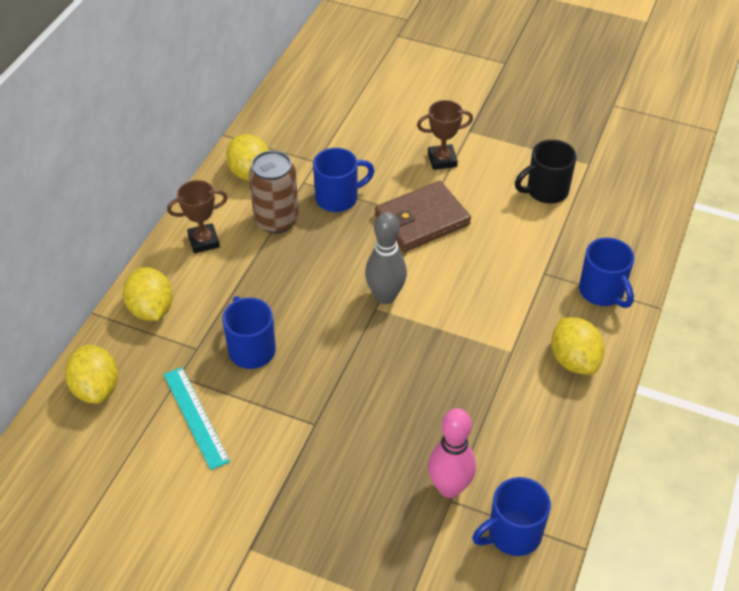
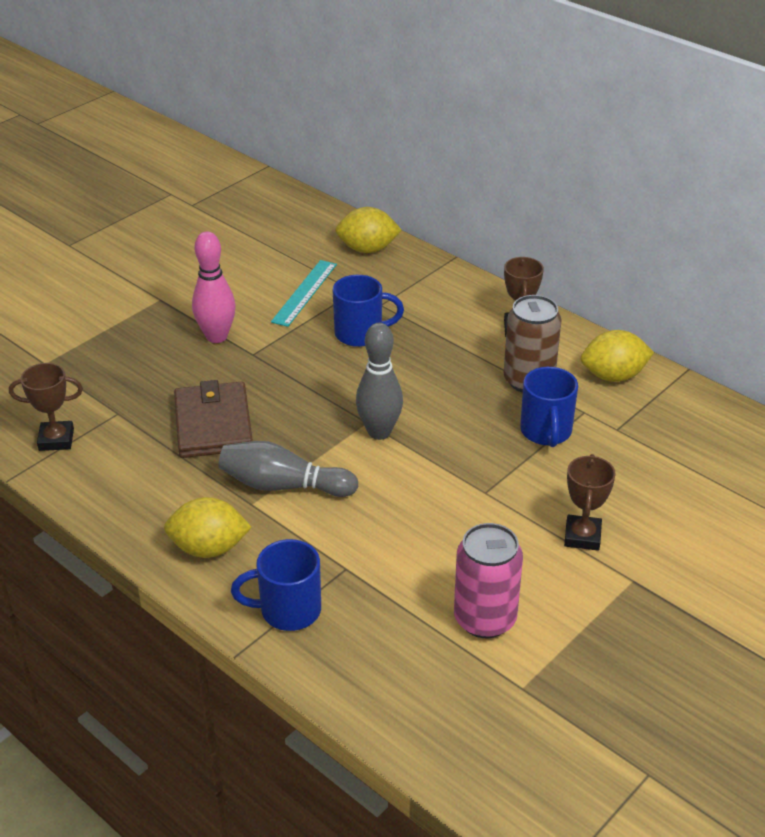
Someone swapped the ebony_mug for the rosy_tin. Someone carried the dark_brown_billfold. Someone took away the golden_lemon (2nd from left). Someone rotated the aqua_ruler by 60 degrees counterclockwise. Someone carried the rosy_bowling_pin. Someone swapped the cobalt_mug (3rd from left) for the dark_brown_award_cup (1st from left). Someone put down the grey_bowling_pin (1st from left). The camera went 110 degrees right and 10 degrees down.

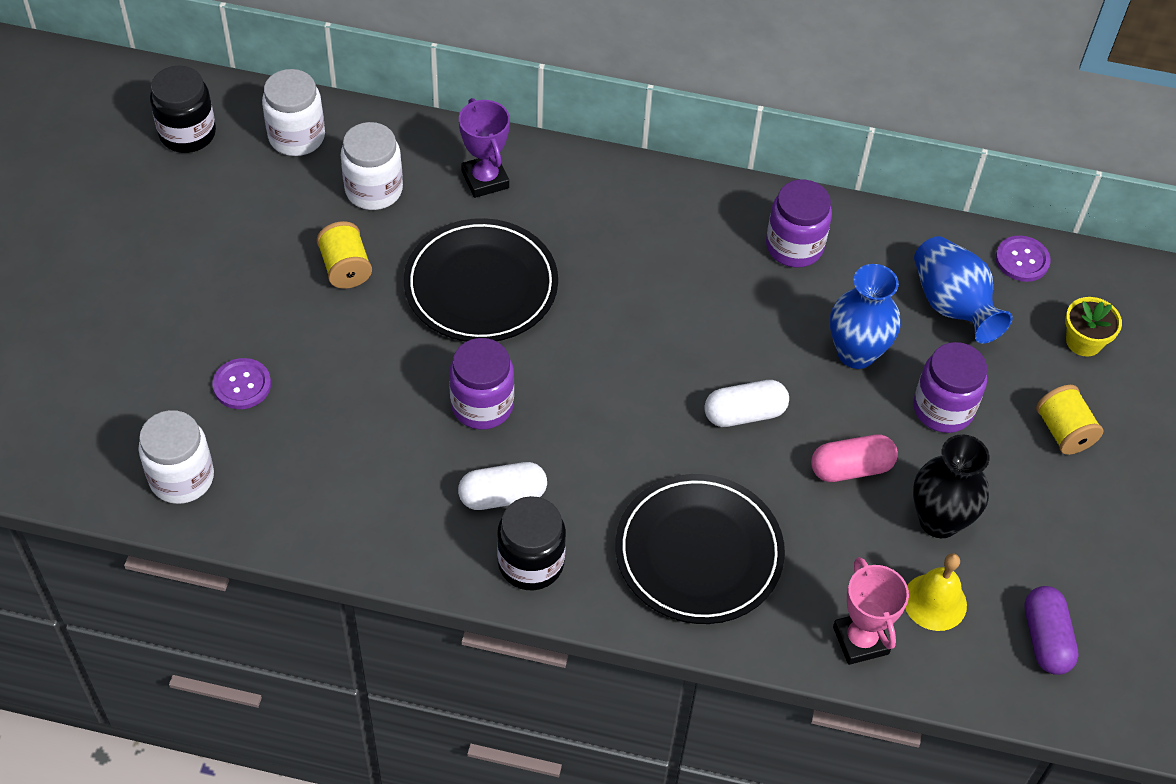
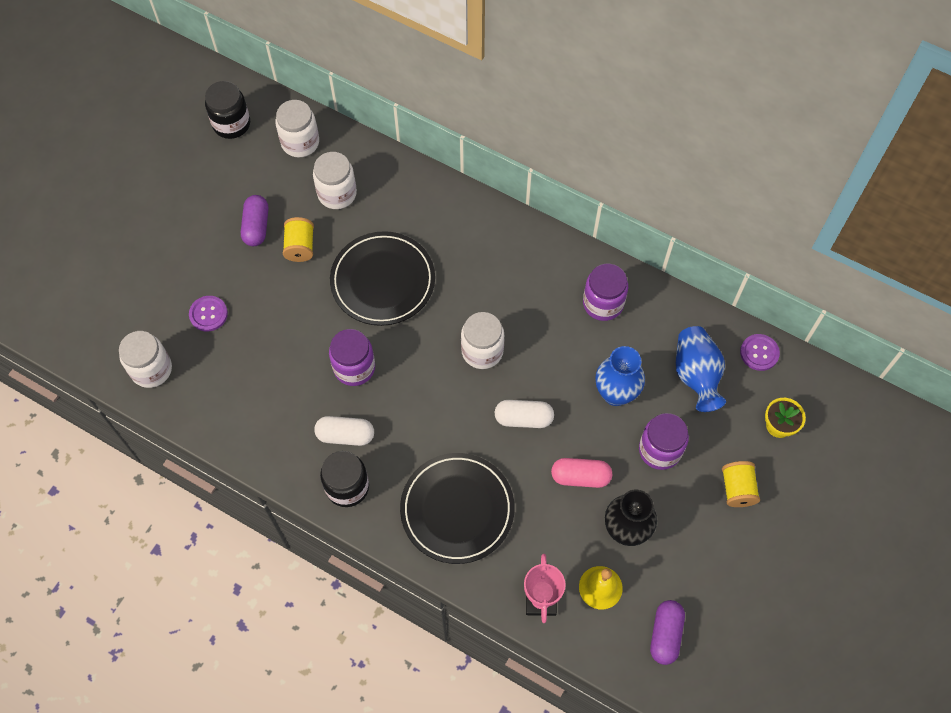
Someone took away the purple_award_cup. Someone put down the purple_capsule (1st from left). Someone put down the white_jam_jar (4th from left). The camera went 20 degrees right and 10 degrees up.

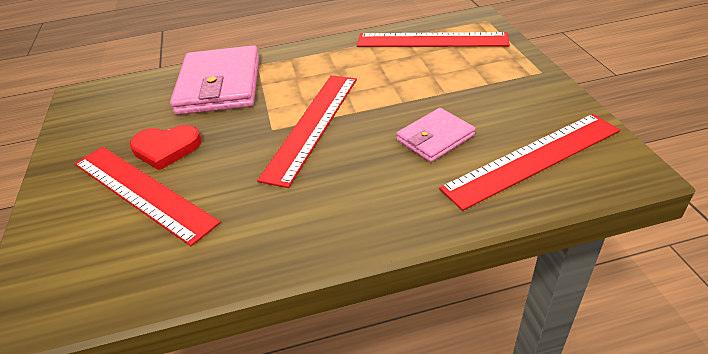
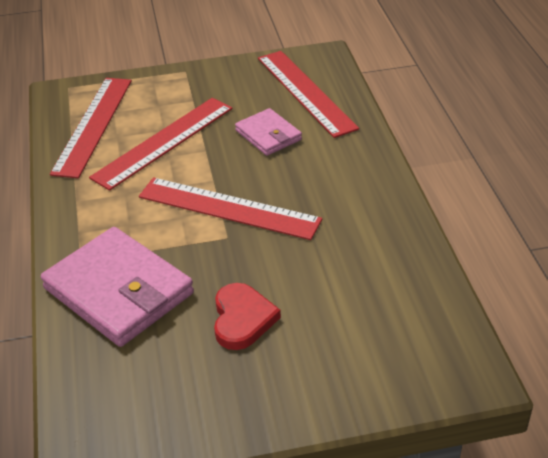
Someone rotated the rosy_billfold (1st from left) by 45 degrees clockwise. Someone carried the crimson_ruler (1st from left in the first image). The camera went 90 degrees left and 0 degrees up.

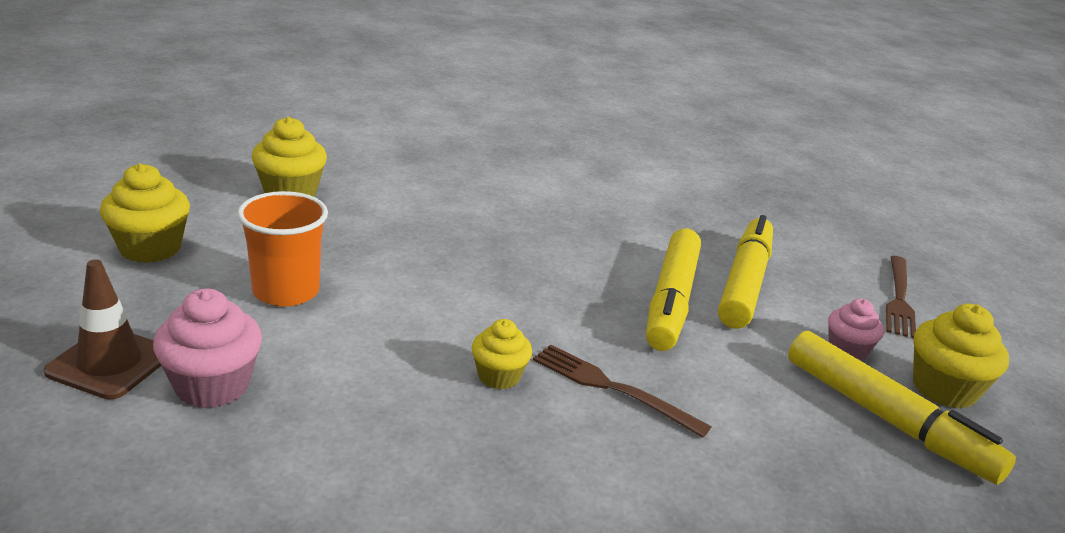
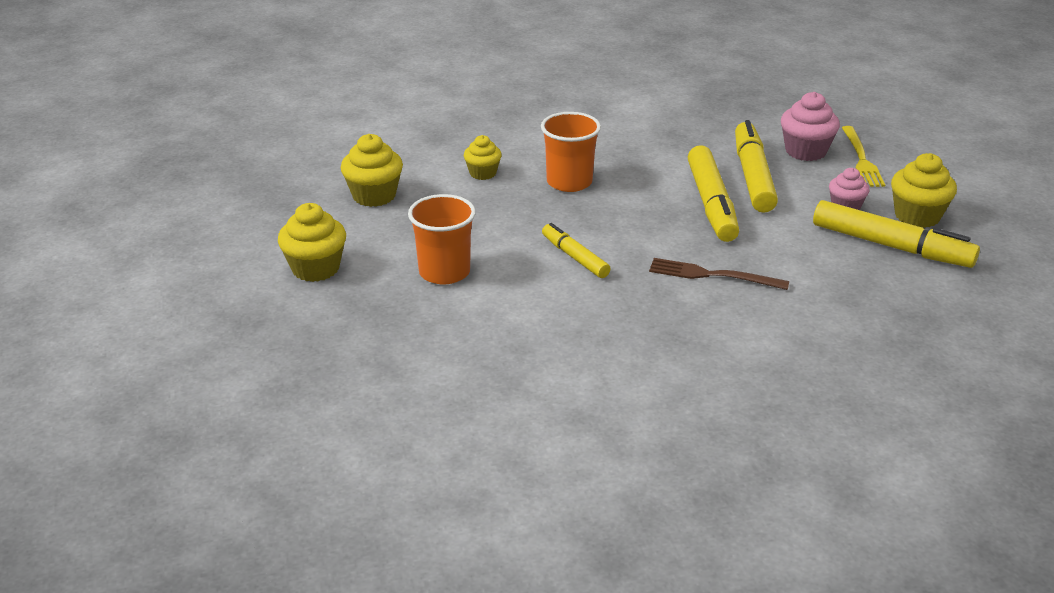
Someone repainted the dark_brown_table_fork (2nd from left), which became the golden_table_fork. Someone took away the dark_brown_traffic_cone. Someone carried the rosy_fairy_cake (1st from left). Someone carried the golden_fairy_cake (3rd from left). Someone put down the orange_beaker (2nd from left). Someone put down the golden_marker_pen (1st from left). The camera went 15 degrees left and 5 degrees up.

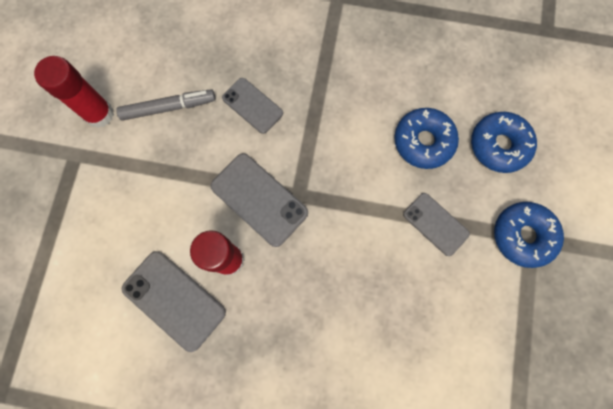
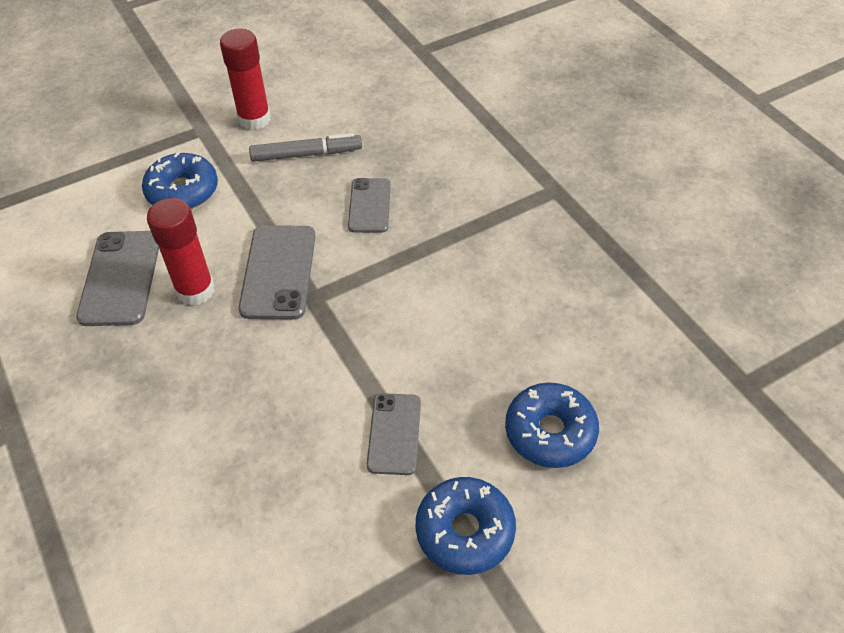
Someone rotated the grey_marker_pen by 45 degrees counterclockwise. Someone carried the cobalt_doughnut (1st from left). The camera went 50 degrees right and 25 degrees down.

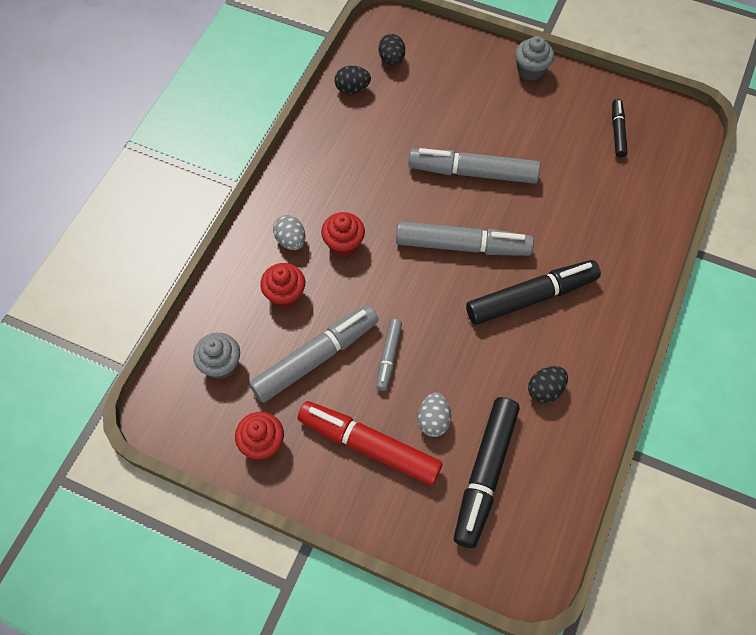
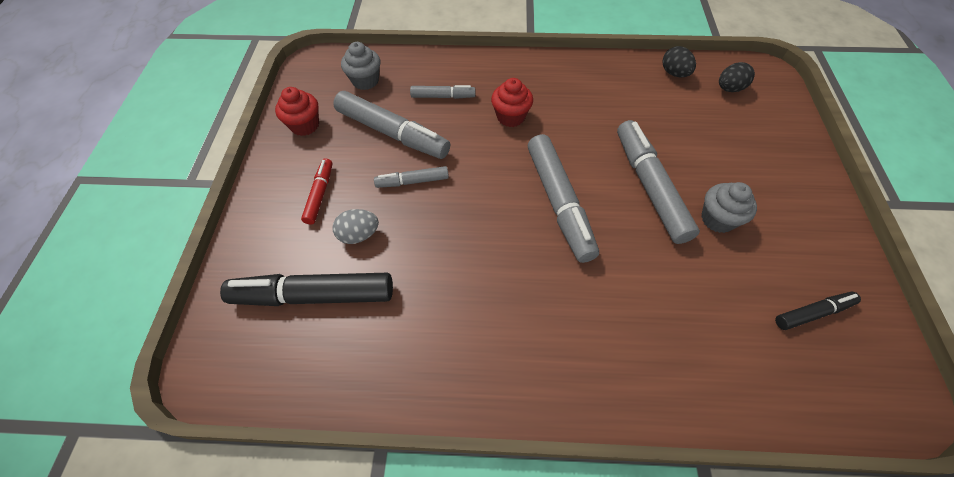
Someone carried the grey_fairy_cake (2nd from left). Someone took away the grey_toy_egg (1st from left). Someone took away the ebony_marker_pen (2nd from left). Someone swapped the crimson_fairy_cake (2nd from left) for the grey_marker_pen (3rd from left). Someone took away the ebony_toy_egg (3rd from left). Someone scaled the crimson_marker_pen by 0.52. The camera went 70 degrees right and 5 degrees down.

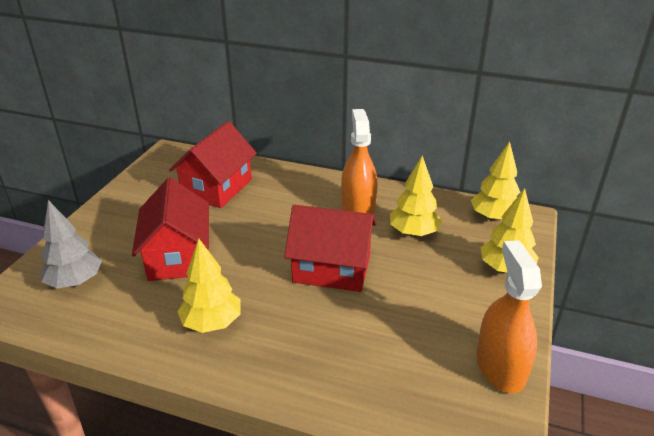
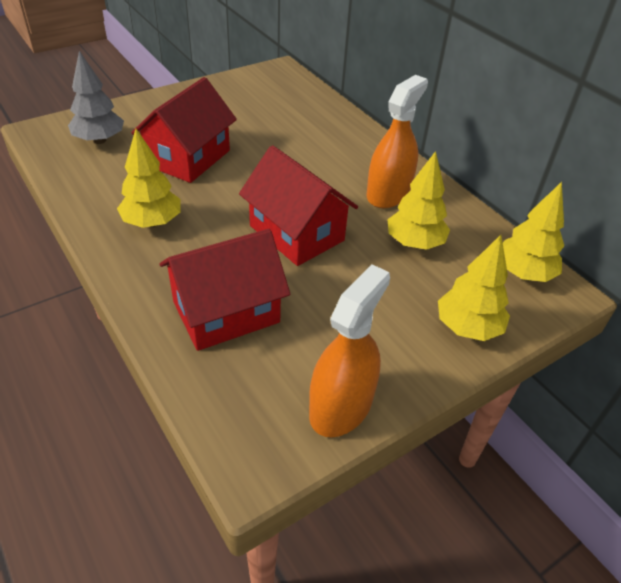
Someone carried the crimson_house (2nd from left). The camera went 35 degrees right and 10 degrees up.

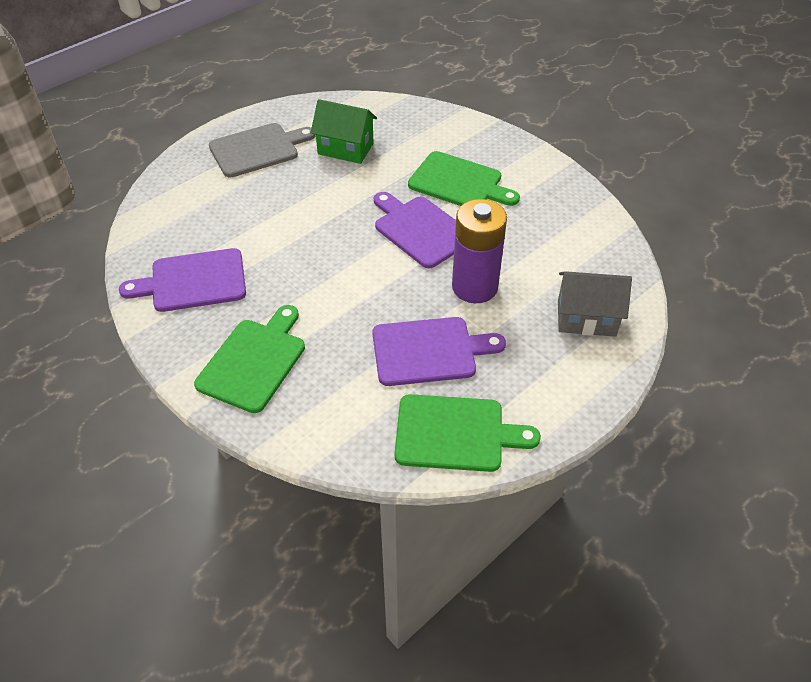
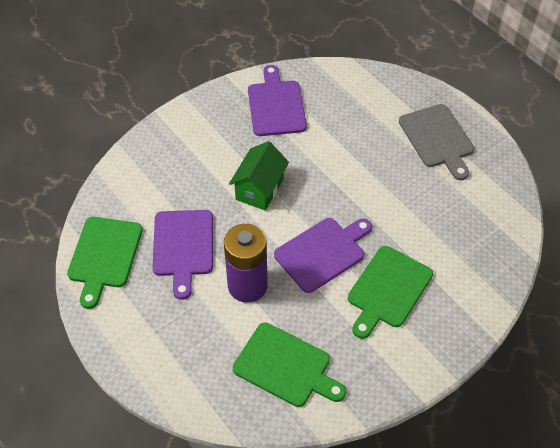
Someone carried the leaf-green_house. Someone took away the grey_house. Someone carried the leaf-green_bread_board (1st from left in the first image). The camera went 95 degrees right and 5 degrees up.

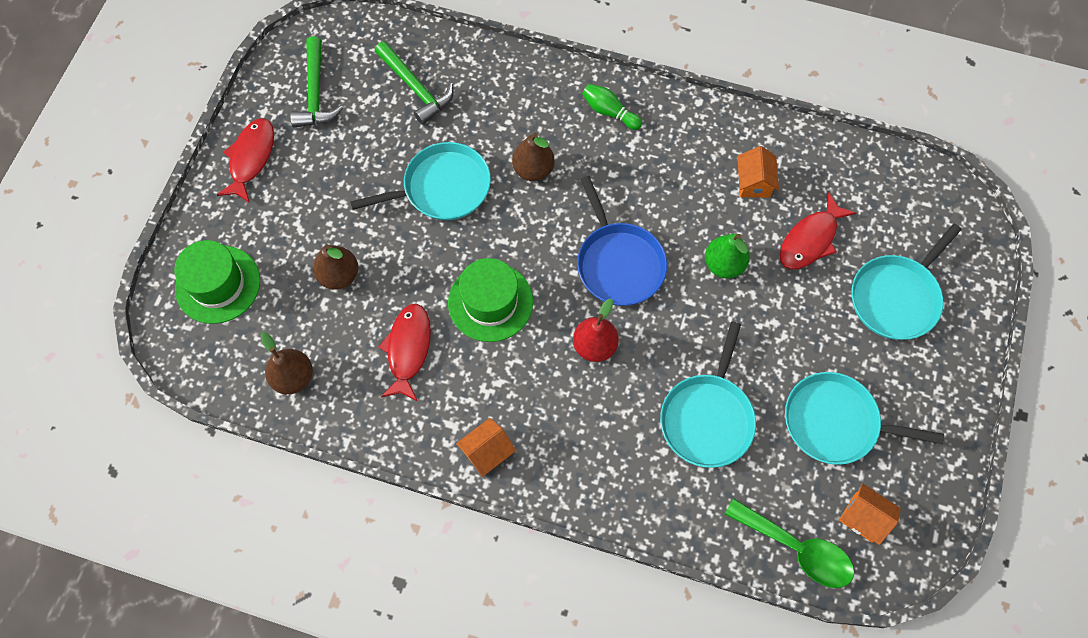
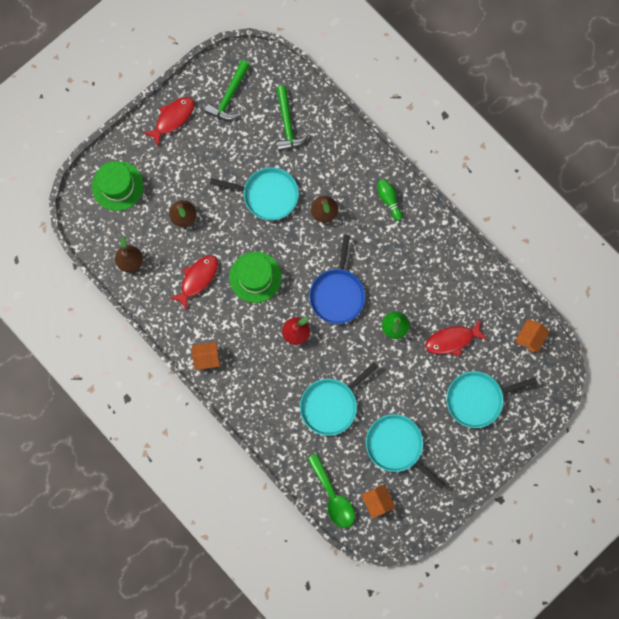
Someone carried the orange_house (2nd from left in the first image). The camera went 30 degrees right and 10 degrees up.

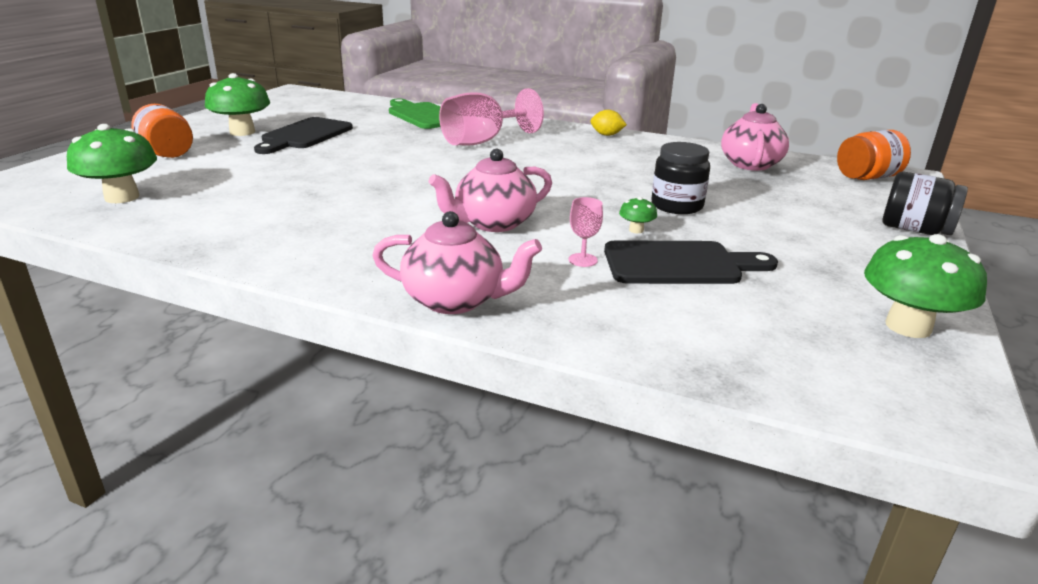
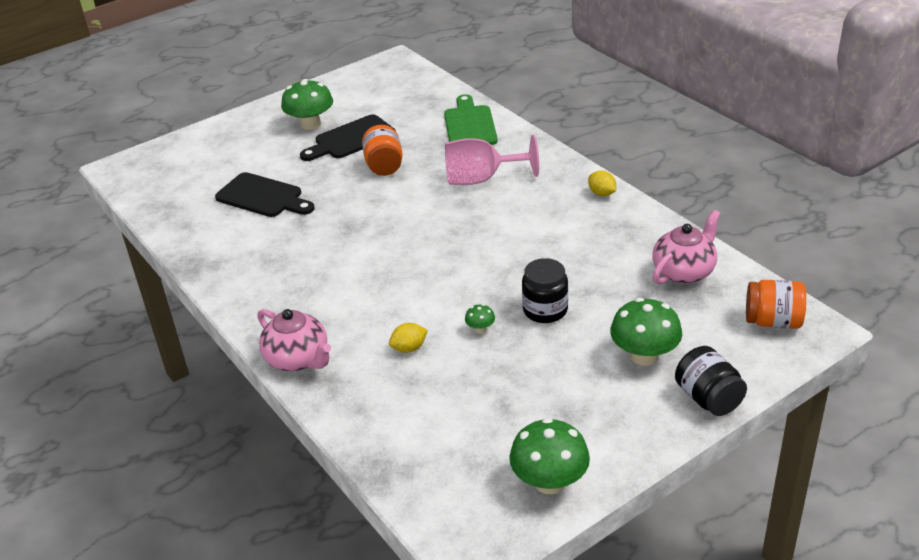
Someone carried the orange_jam_jar (1st from left). Someone carried the leaf-green_fungus (1st from left in the first image). Someone took away the rosy_tea_pot (2nd from left). Someone swapped the rosy_chalice (2nd from left) for the golden_lemon (1st from left). Someone carried the ebony_bread_board (2nd from left in the first image). The camera went 35 degrees right and 10 degrees up.

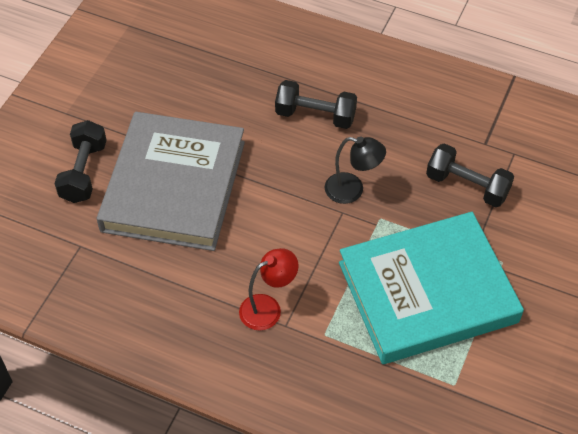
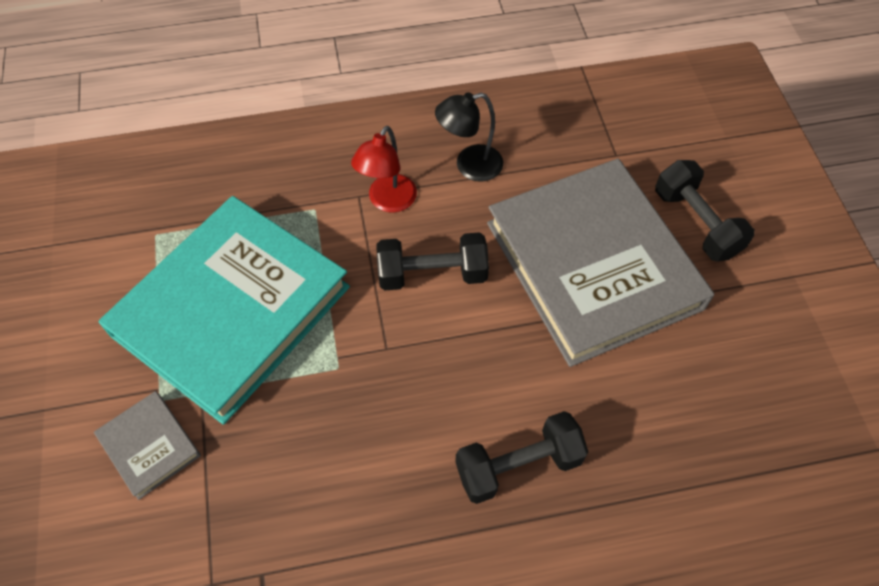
Someone carried the ebony_desk_lamp. Someone carried the ebony_hand_weight (3rd from left in the first image). Someone put down the grey_book (1st from left). The camera went 145 degrees right and 5 degrees up.

